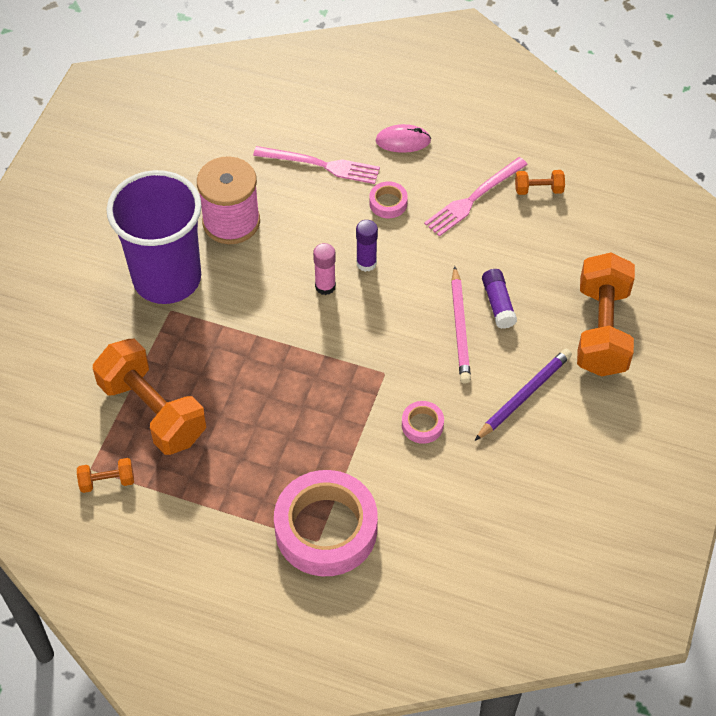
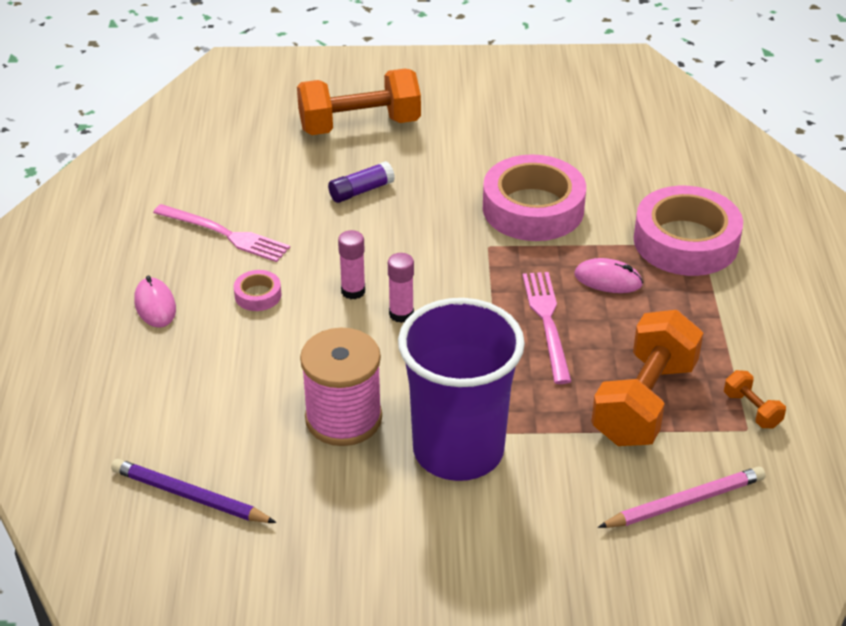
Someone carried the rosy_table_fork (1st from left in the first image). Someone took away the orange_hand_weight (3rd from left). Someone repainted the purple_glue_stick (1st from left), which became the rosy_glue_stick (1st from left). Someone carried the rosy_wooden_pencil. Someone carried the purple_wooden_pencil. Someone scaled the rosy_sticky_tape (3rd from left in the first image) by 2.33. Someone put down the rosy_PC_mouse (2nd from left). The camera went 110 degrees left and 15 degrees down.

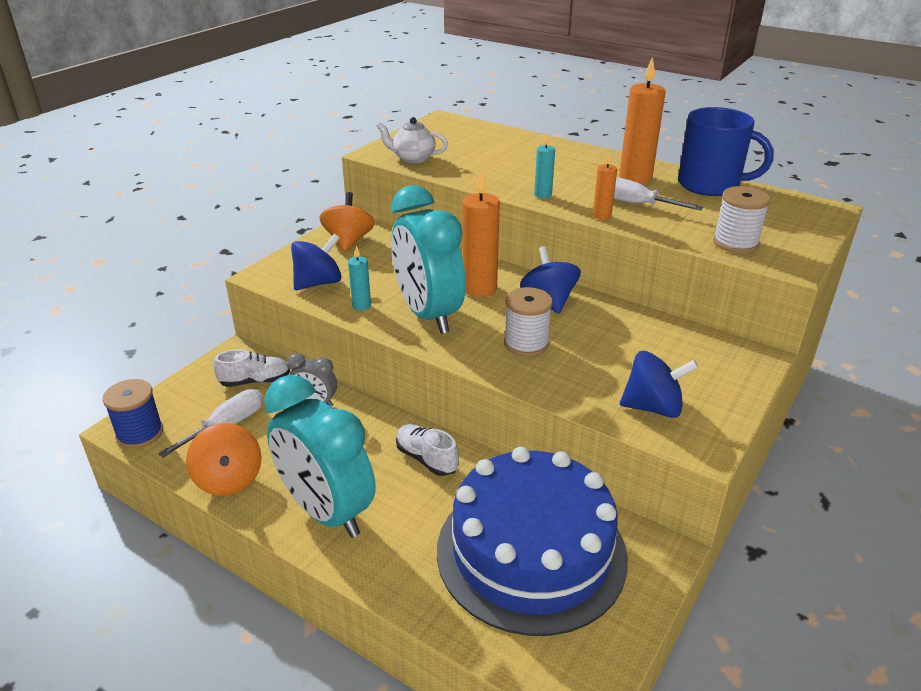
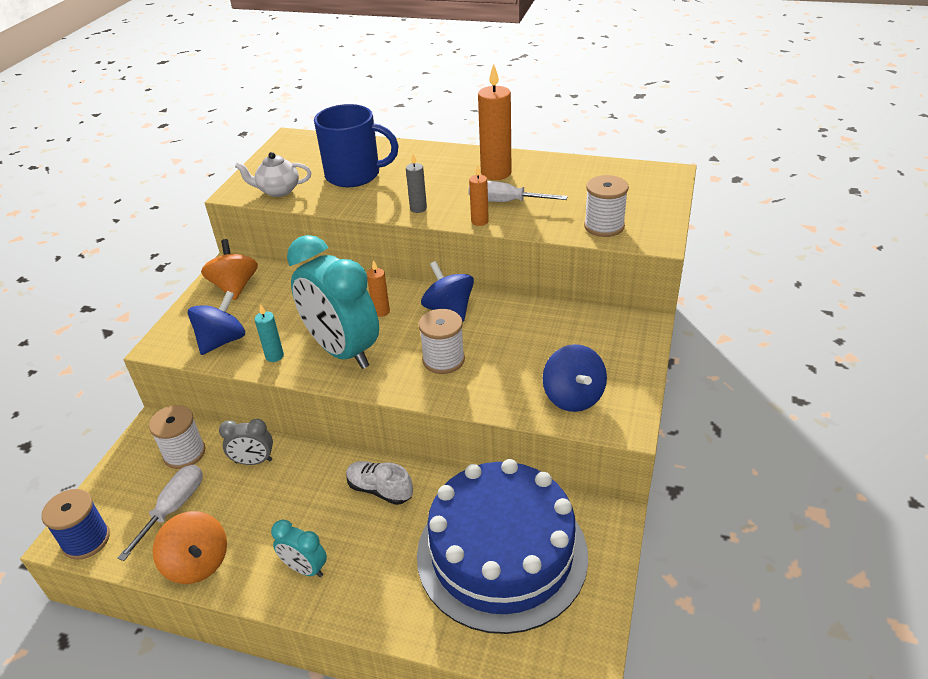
Someone carried the cobalt_mug. Someone repainted the aqua_candle (2nd from left), which became the grey_candle. Someone scaled the orange_candle (1st from left) by 0.52. Someone swapped the white_sneaker (1st from left) for the white_bobbin (1st from left). Someone rotated the cobalt_whirligig (3rd from left) by 90 degrees clockwise. Someone scaled the aqua_alarm_clock (1st from left) by 0.46. The camera went 15 degrees left and 5 degrees up.

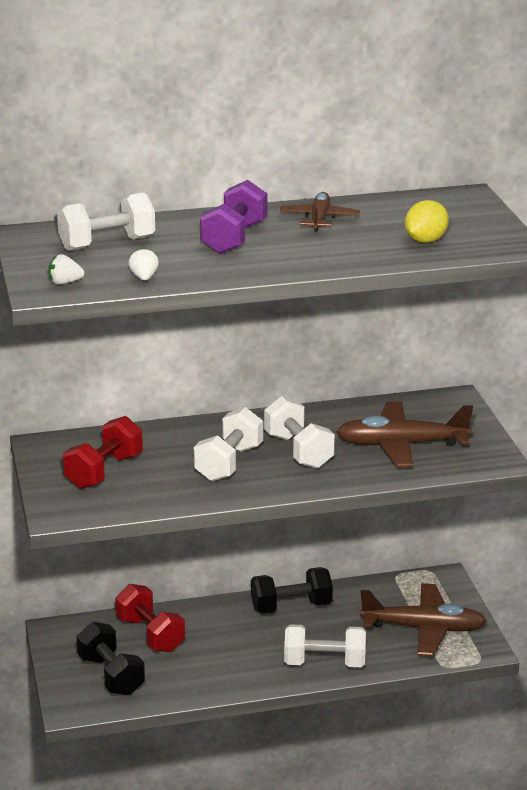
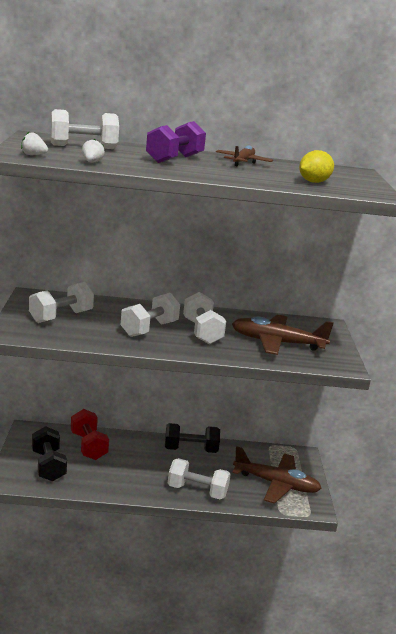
Someone repainted the crimson_hand_weight (1st from left), which became the white_hand_weight (1st from left). The camera went 10 degrees right and 5 degrees down.

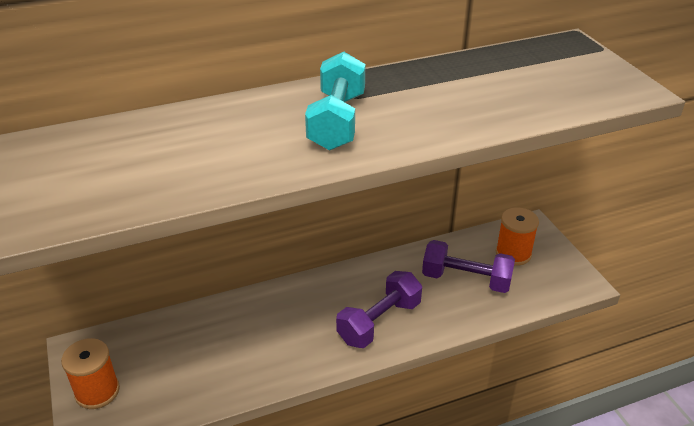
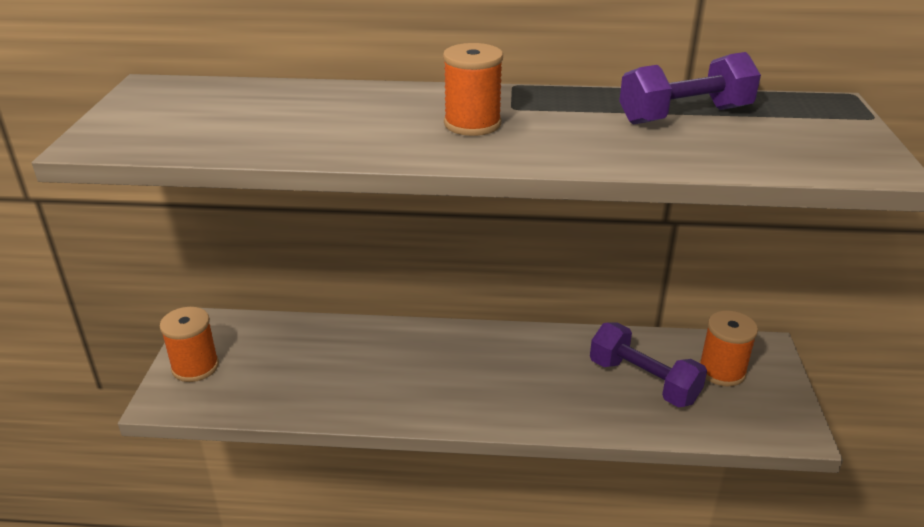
Someone swapped the aqua_hand_weight for the orange_bobbin (2nd from left). Someone carried the purple_hand_weight (1st from left in the first image). The camera went 25 degrees right and 5 degrees down.

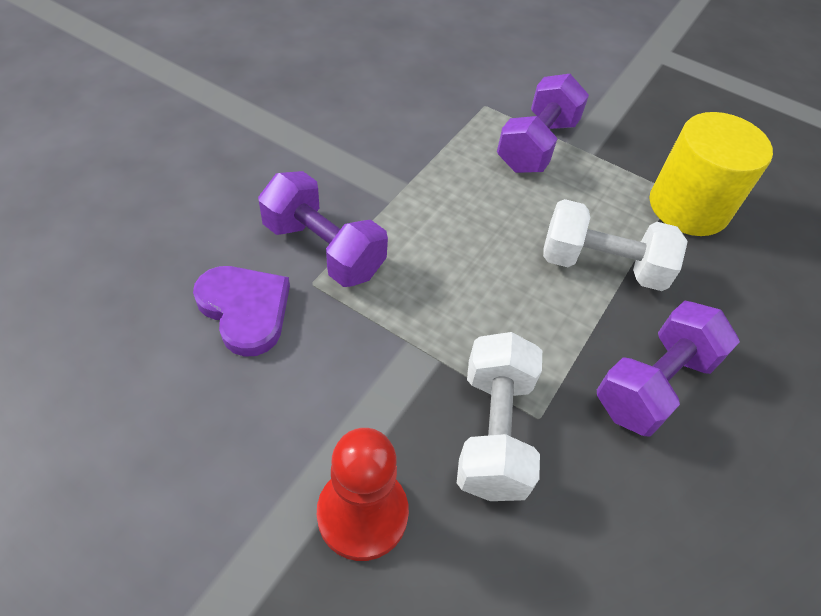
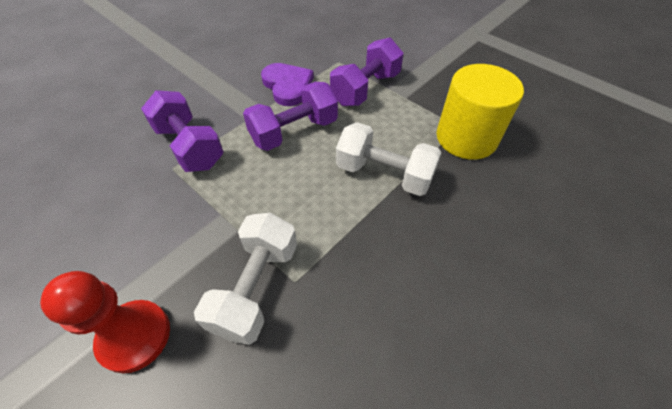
Someone carried the purple_heart. Someone carried the purple_hand_weight (3rd from left in the first image). The camera went 15 degrees right and 0 degrees up.

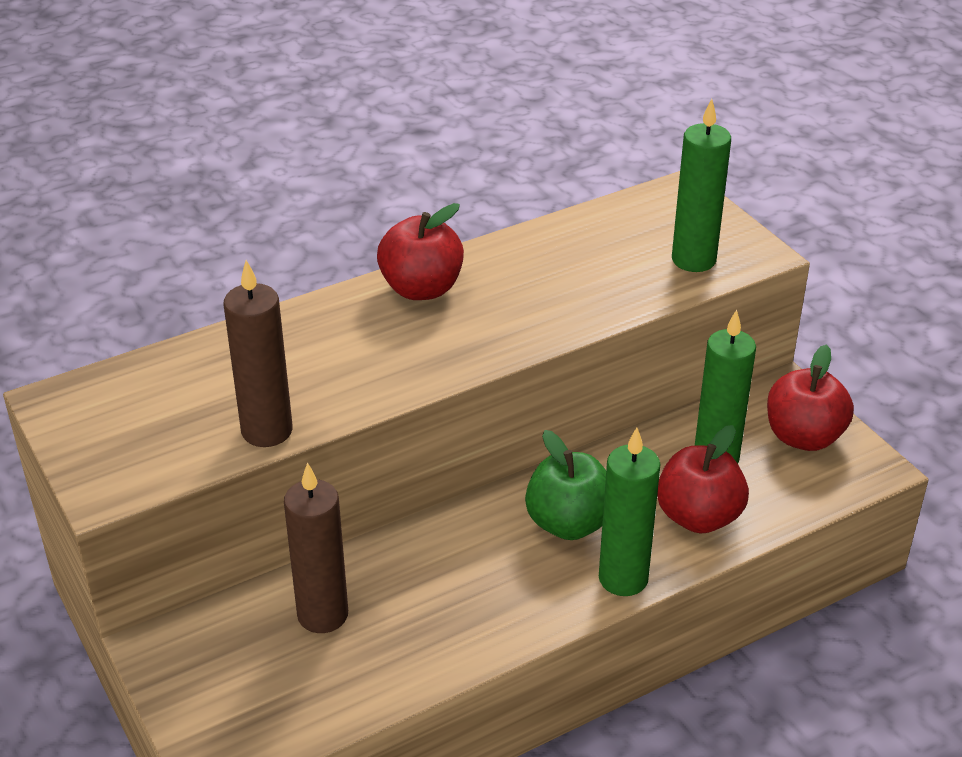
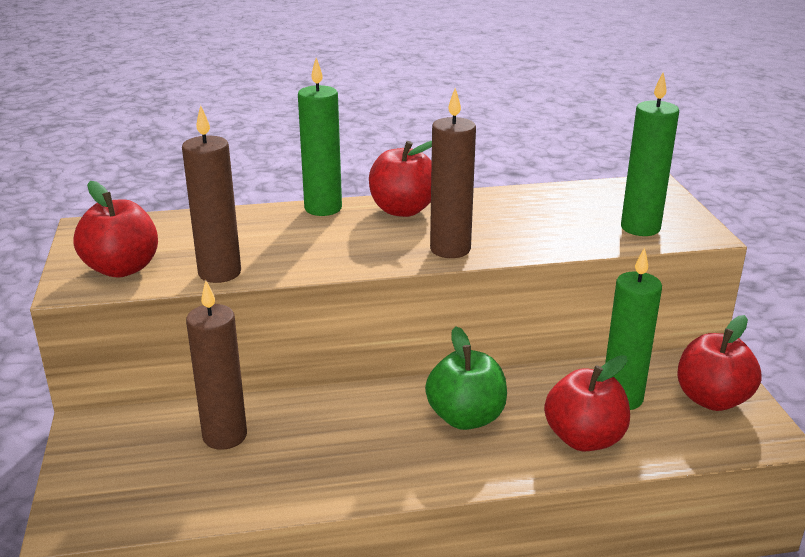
Someone carried the leaf-green_candle (1st from left). Someone put down the dark_brown_candle (3rd from left). Someone put down the crimson_apple (1st from left). The camera went 20 degrees right and 10 degrees down.

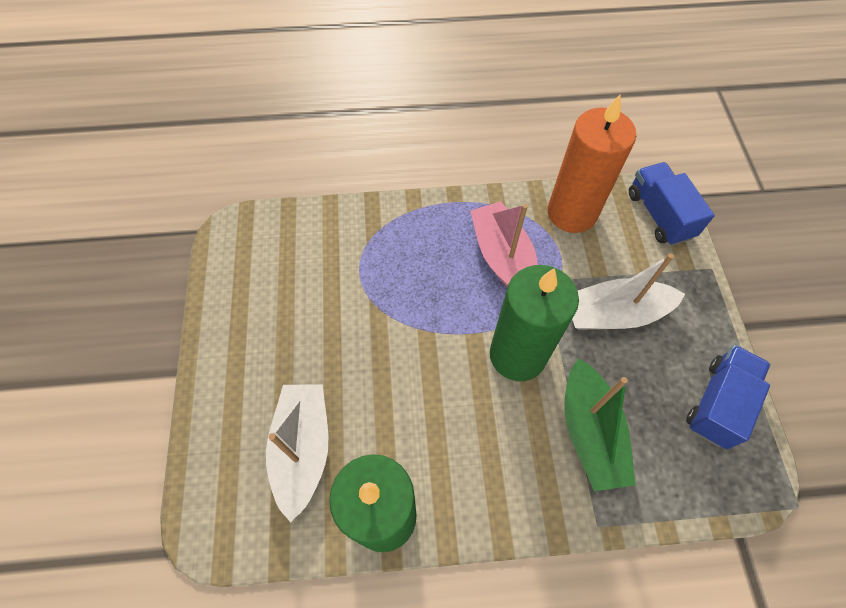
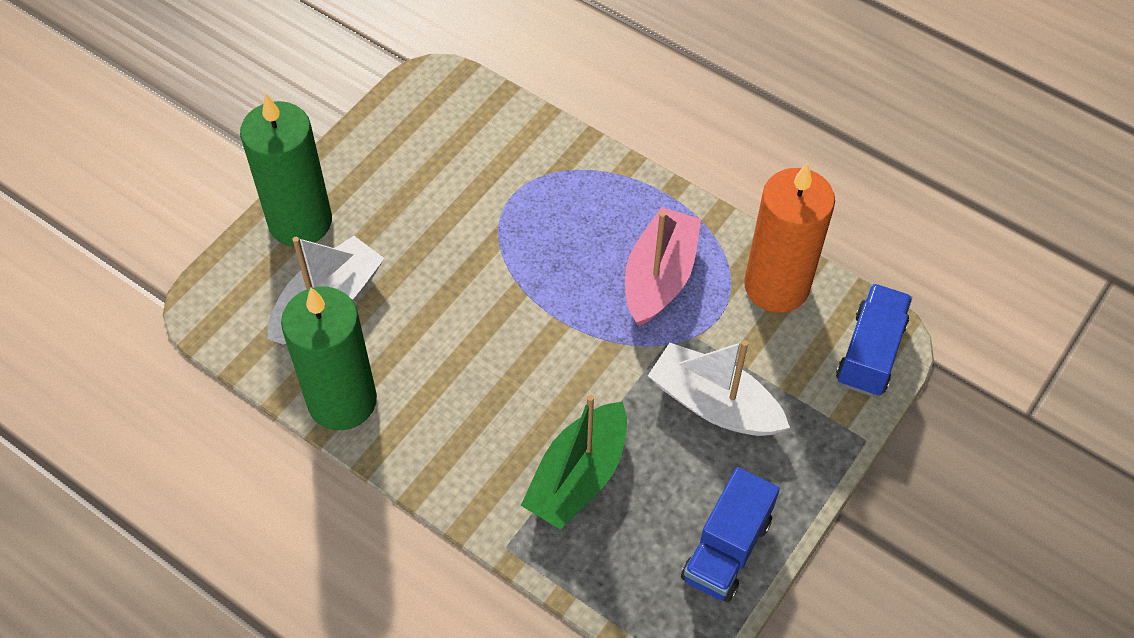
Someone carried the leaf-green_candle (2nd from left in the first image). Someone rotated the cobalt_toy_truck (2nd from left in the first image) by 135 degrees clockwise. The camera went 40 degrees right and 5 degrees down.

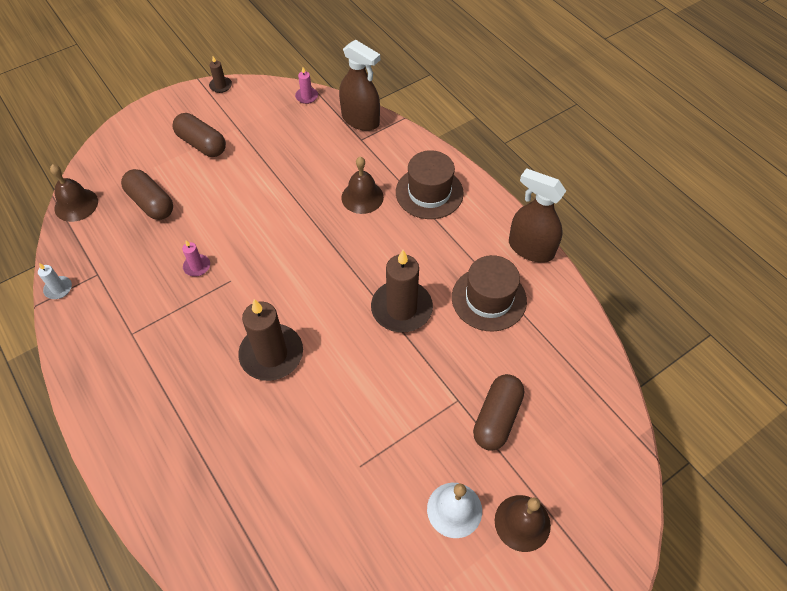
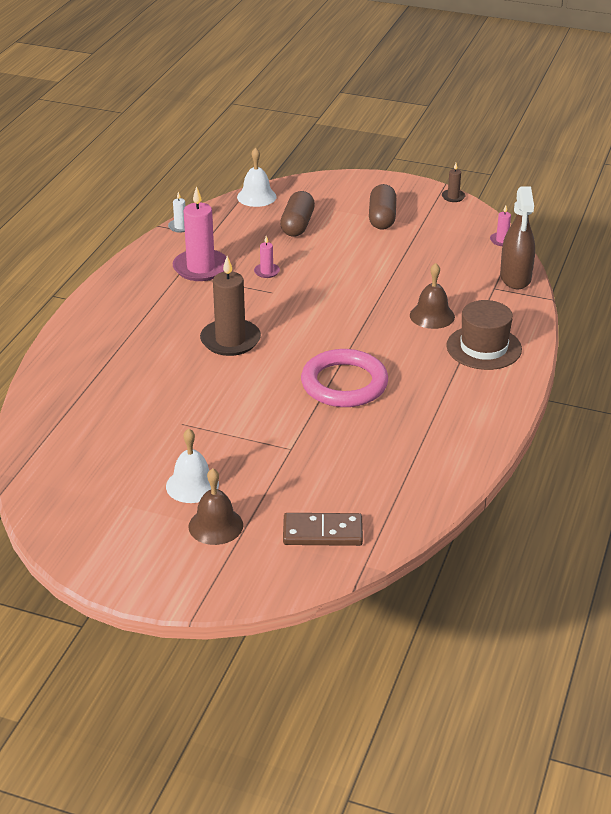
Someone repainted the dark_brown_school_bell (1st from left), which became the white_school_bell (2nd from left). Someone took away the dark_brown_spray_cleaner (2nd from left). Someone swapped the dark_brown_candle (3rd from left) for the rosy_torus. Someone took away the dark_brown_top_hat (2nd from left). Someone took away the dark_brown_capsule (3rd from left). Someone put down the rosy_candle (1st from left). Someone put down the dark_brown_domino. The camera went 55 degrees right and 20 degrees down.

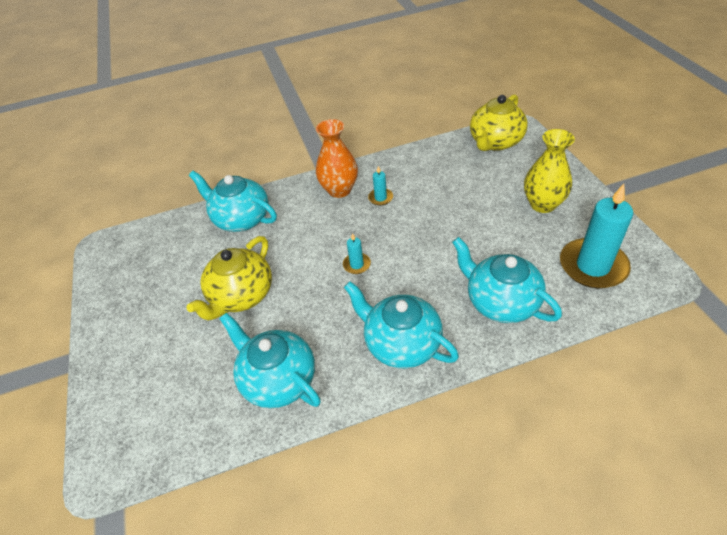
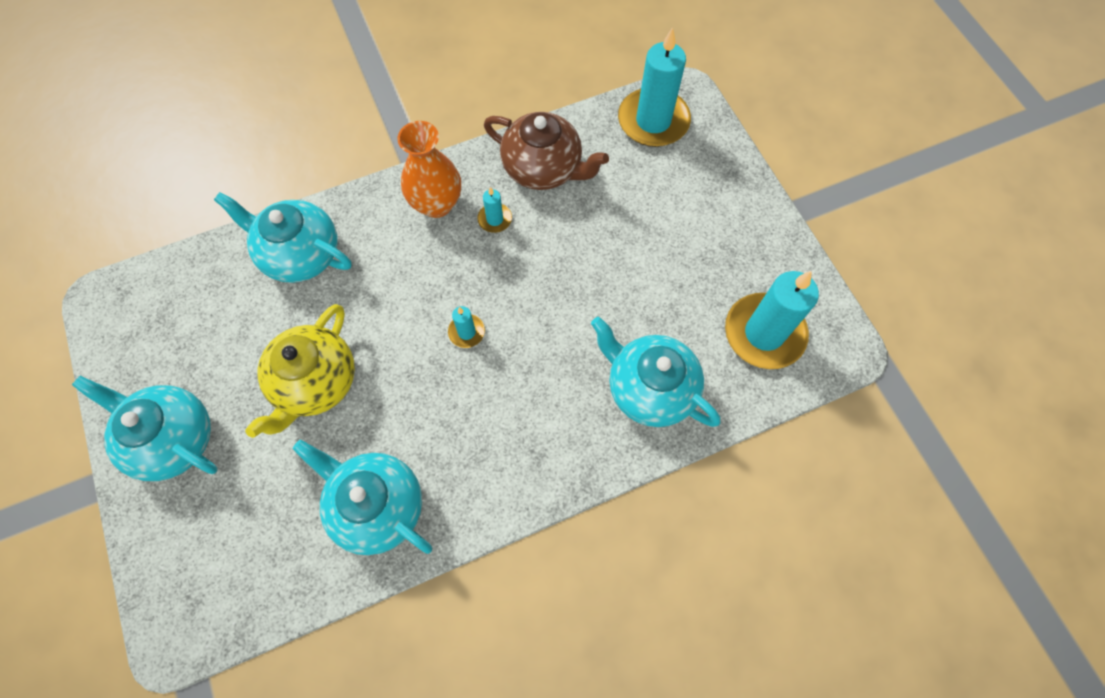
Someone swapped the golden_tea_pot (2nd from left) for the aqua_candle (3rd from left). Someone took away the golden_vase. Someone carried the aqua_tea_pot (3rd from left in the first image). Someone put down the dark_brown_tea_pot. The camera went 10 degrees left and 20 degrees up.

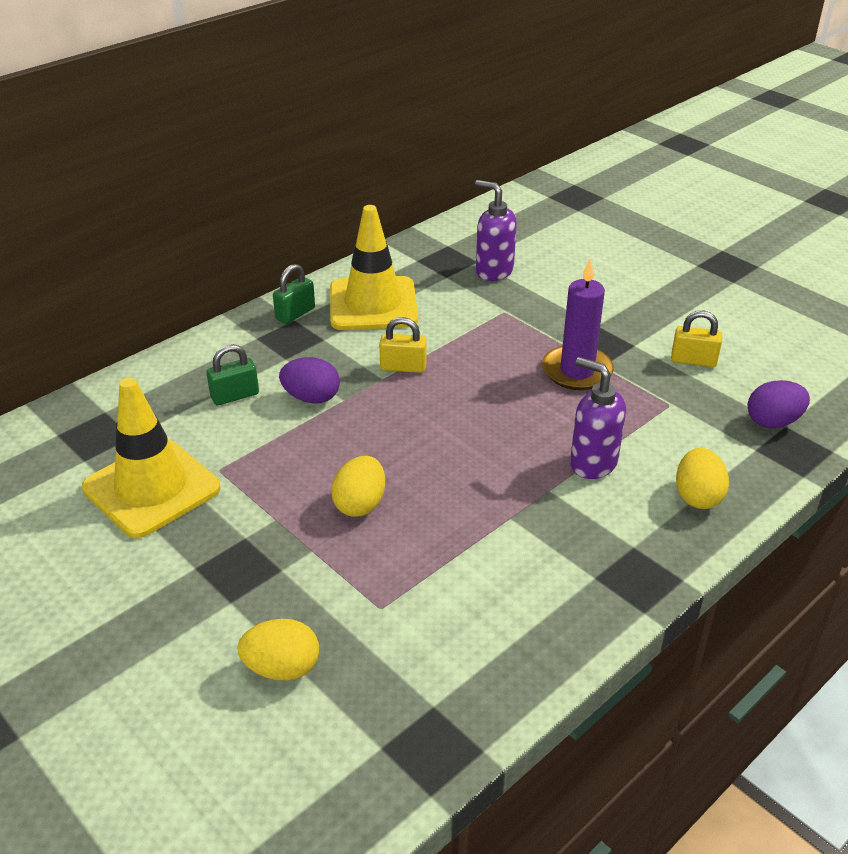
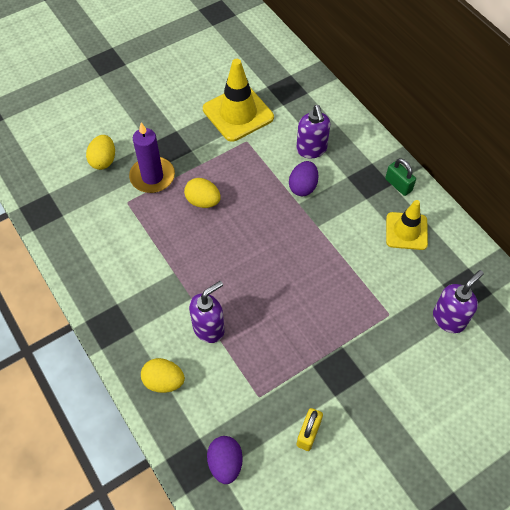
Someone scaled the golden_traffic_cone (2nd from left) by 0.65. Someone carried the purple_candle. Someone took away the golden_small_lock (1st from left). Someone swapped the leaf-green_small_lock (1st from left) for the purple_soap_pump (2nd from left). The camera went 100 degrees right and 20 degrees up.

